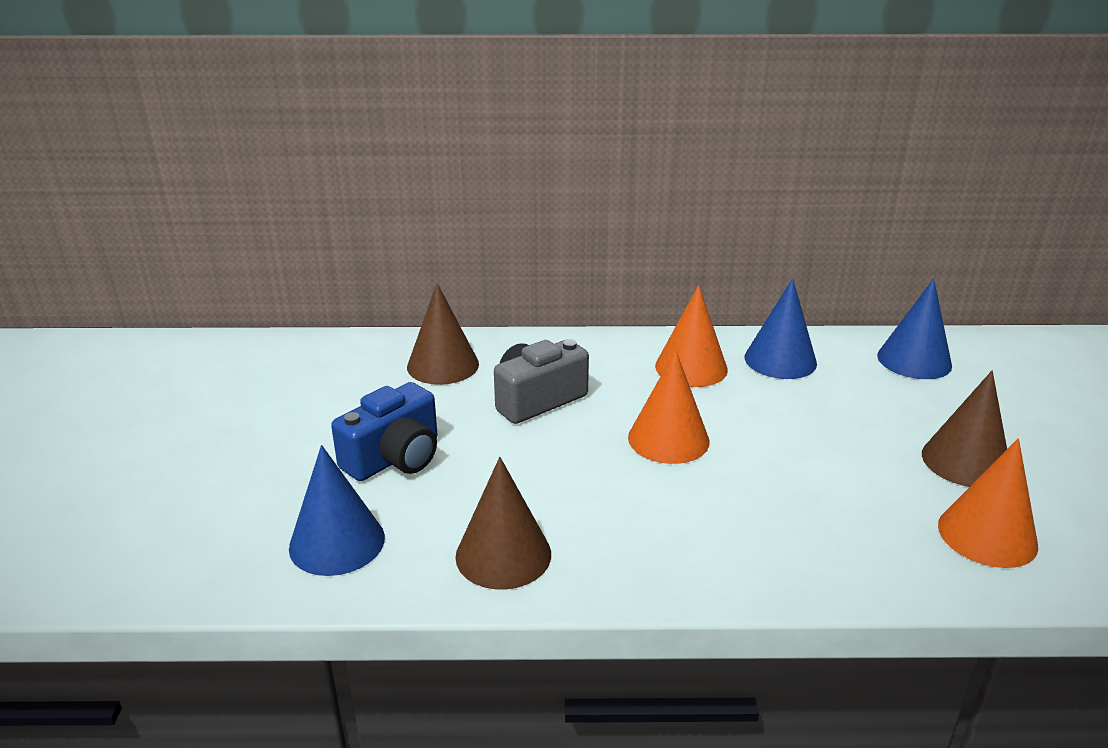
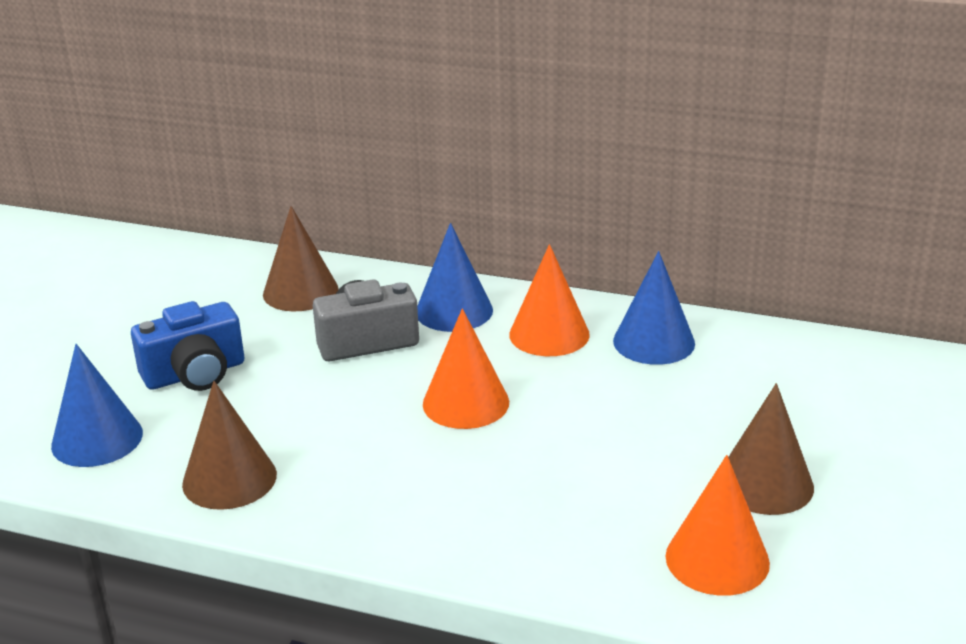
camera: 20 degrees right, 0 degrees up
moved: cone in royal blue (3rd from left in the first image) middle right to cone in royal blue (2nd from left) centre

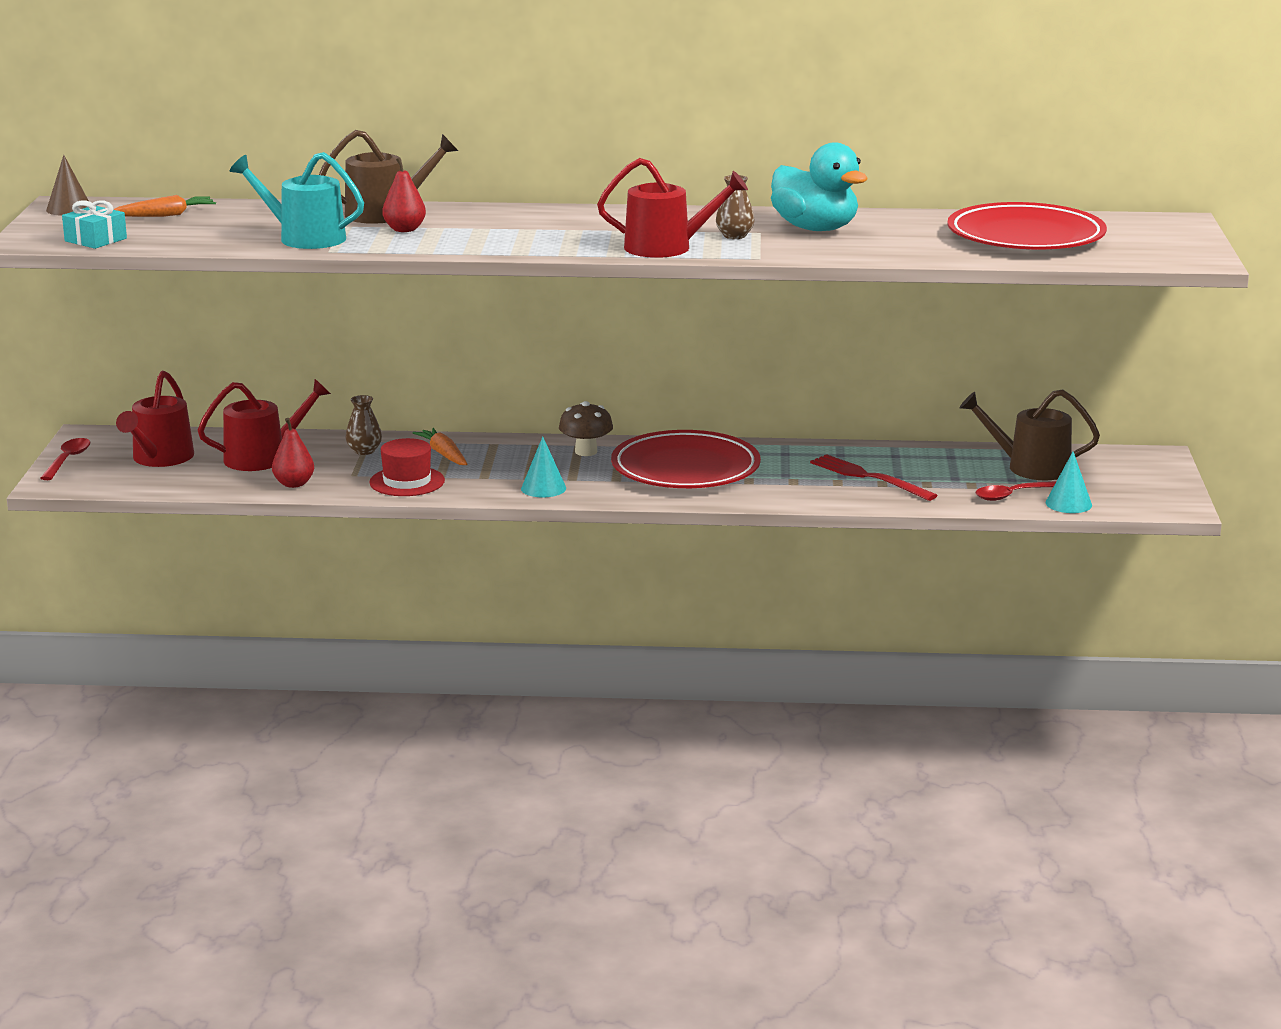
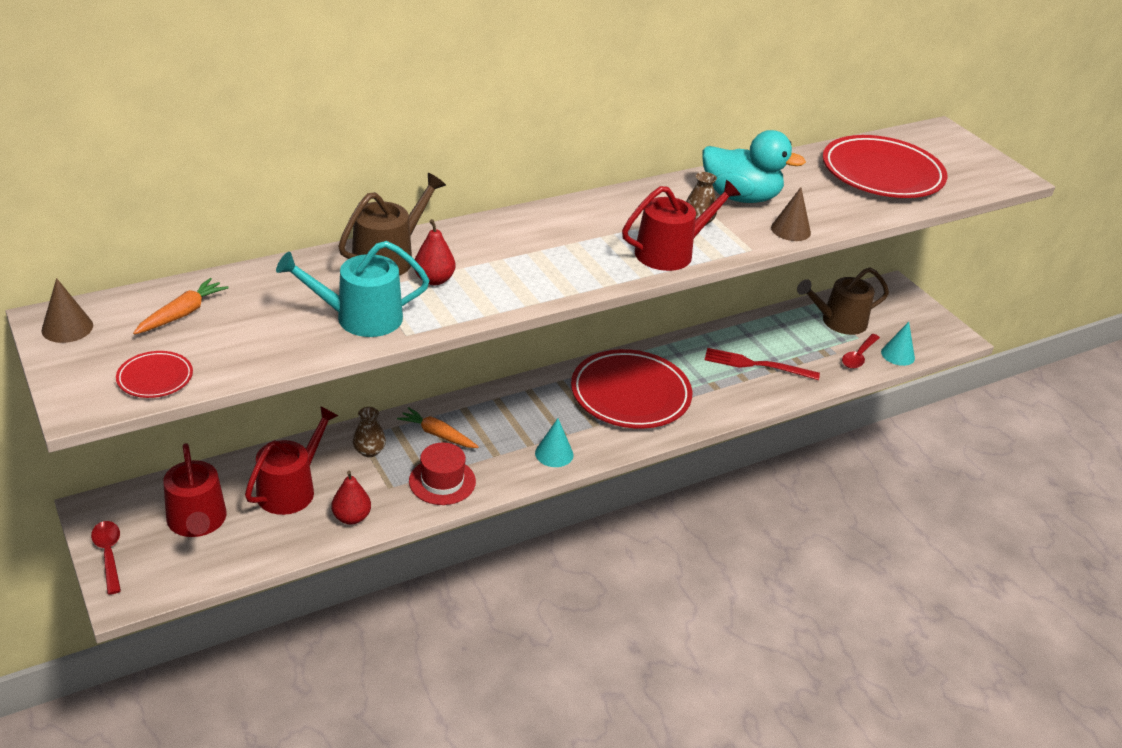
camera: 35 degrees left, 15 degrees up
removed: fungus in dark brown centre
added: cone in dark brown (2nd from left) top right
replaced: wrapped gift in teal top left to flat dish in scarlet (1st from left) middle left

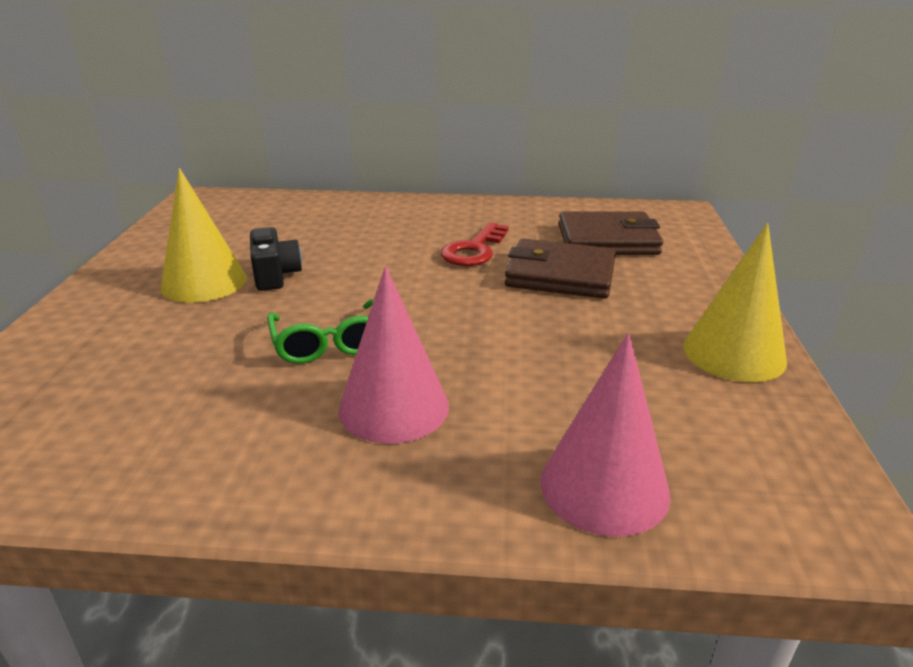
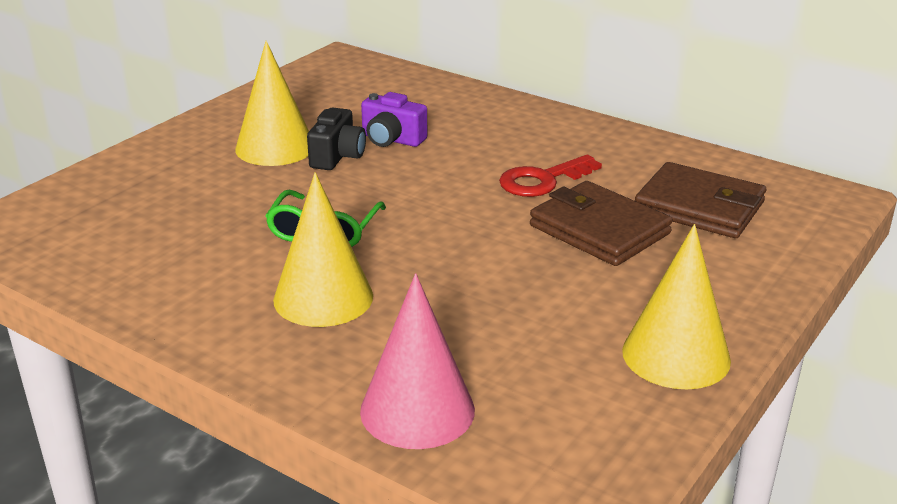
camera: 30 degrees right, 0 degrees up
added: photo camera in royal purple top centre
recoloured: cone in rosy (1st from left) centre to cone in yellow (2nd from left) centre

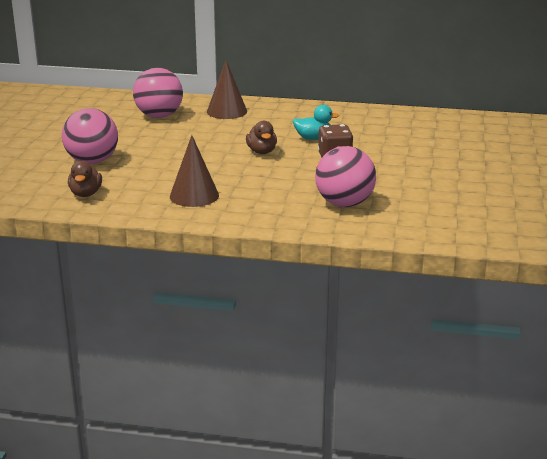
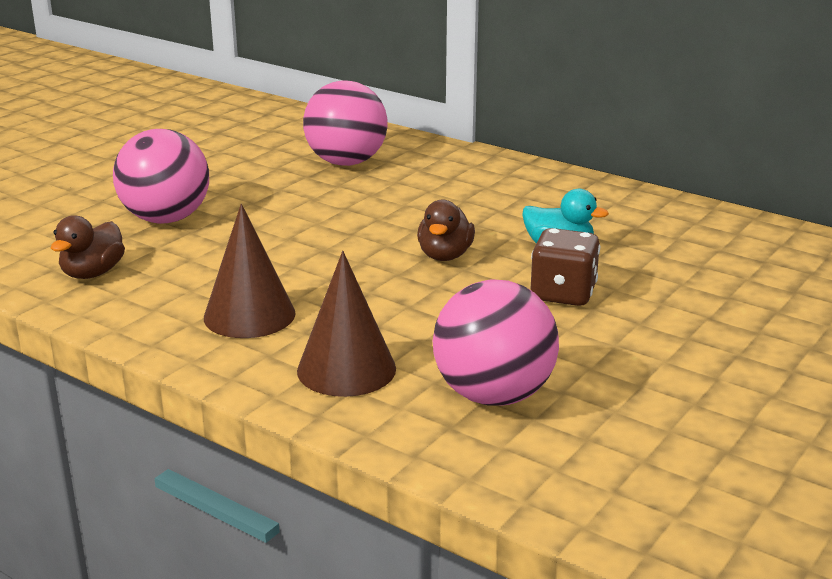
camera: 25 degrees right, 0 degrees up
moved: cone in dark brown (2nd from left) top centre to centre

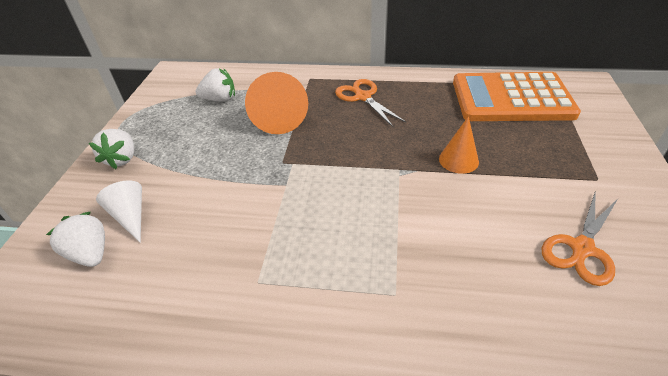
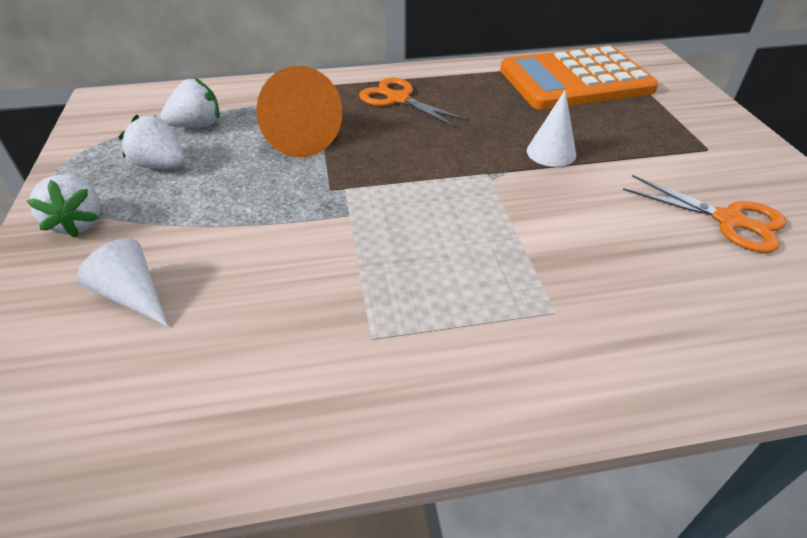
camera: 20 degrees left, 0 degrees up
moved: strawberry in white (1st from left in the first image) middle left to strawberry in white (2nd from left) top left
recoloured: cone in orange-coloured (2nd from left) middle right to cone in white (2nd from left) top right
turned: pair of scissors in orange-coloured (2nd from left) middle right = middle right 75 degrees counterclockwise

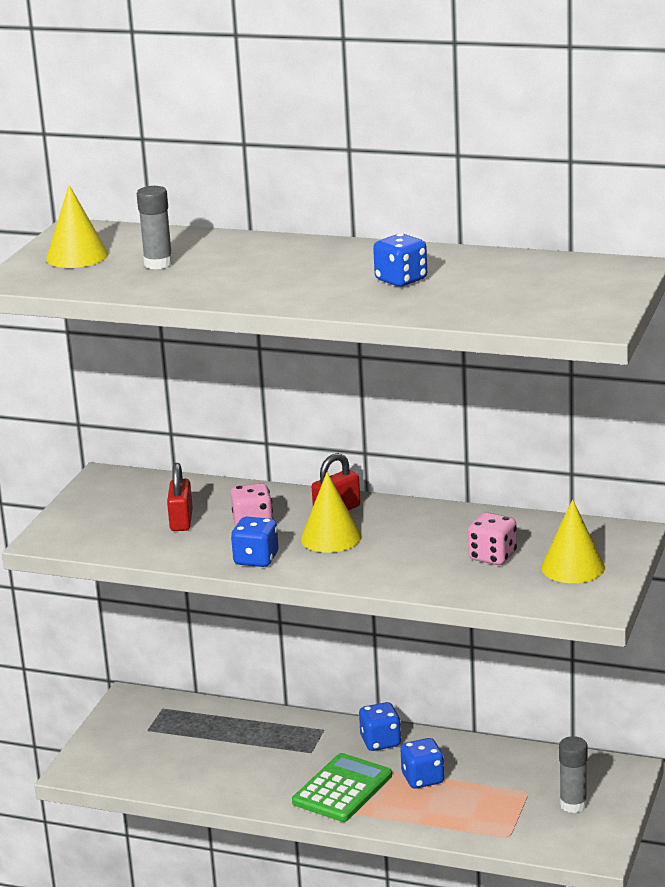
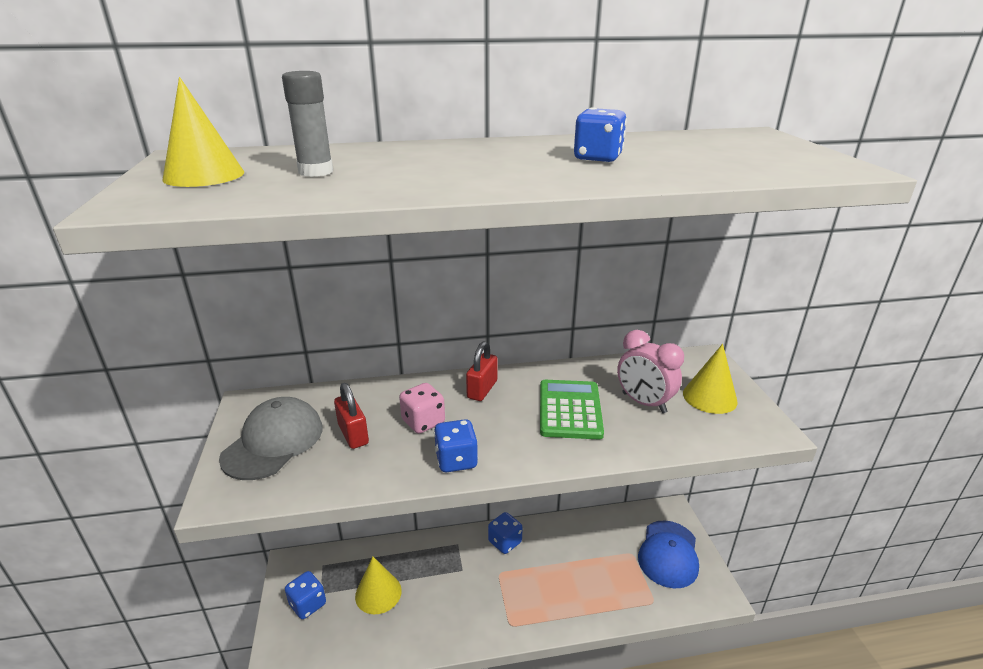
camera: 30 degrees left, 5 degrees up
added: peaked cap in grey middle left
moved: calculator in emerald bottom centre to centre; cone in yellow (2nd from left) centre to bottom centre; game die in royal blue (4th from left in the first image) bottom centre to game die in royal blue (1st from left) bottom left
replaced: game die in rosy (2nd from left) middle right to alarm clock in rosy centre; stick of glue in grey (2nd from left) bottom right to peaked cap in royal blue bottom right

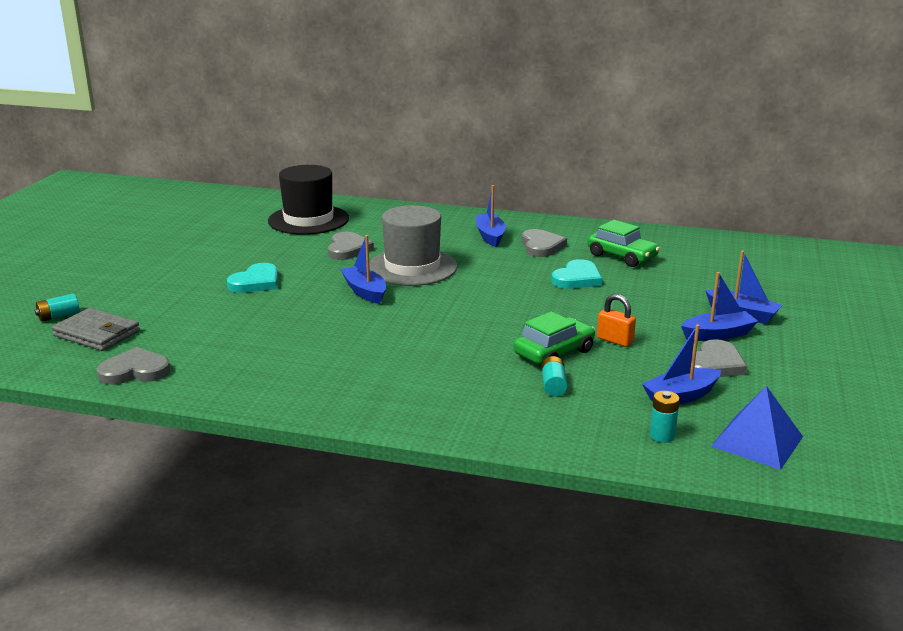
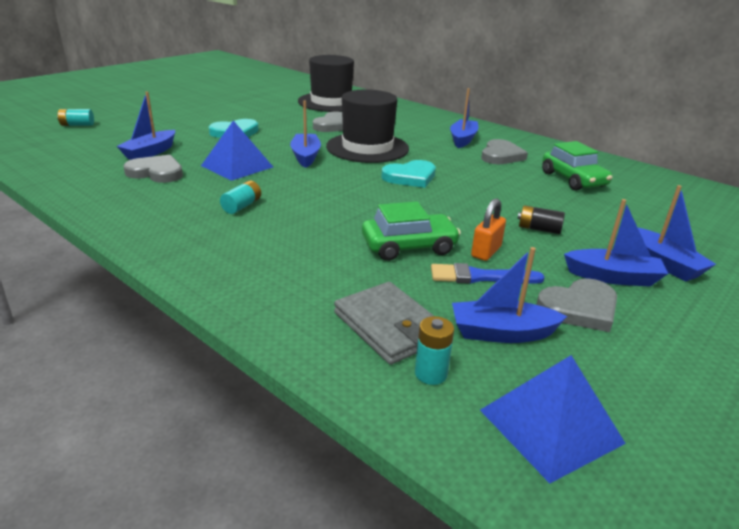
camera: 25 degrees right, 5 degrees up
added: boat in royal blue (1st from left) top left; pyramid shape in royal blue (1st from left) top left; paintbrush in royal blue centre; power cell in jet-black middle right
moved: wallet in grey middle left to centre; heart in grey (1st from left) middle left to top left; power cell in teal (2nd from left) centre to middle left; heart in teal (2nd from left) centre to top centre
recoloured: hat in grey centre to hat in jet-black (2nd from left) top centre
turned: small lock in orange-coloured middle right = centre 60 degrees clockwise

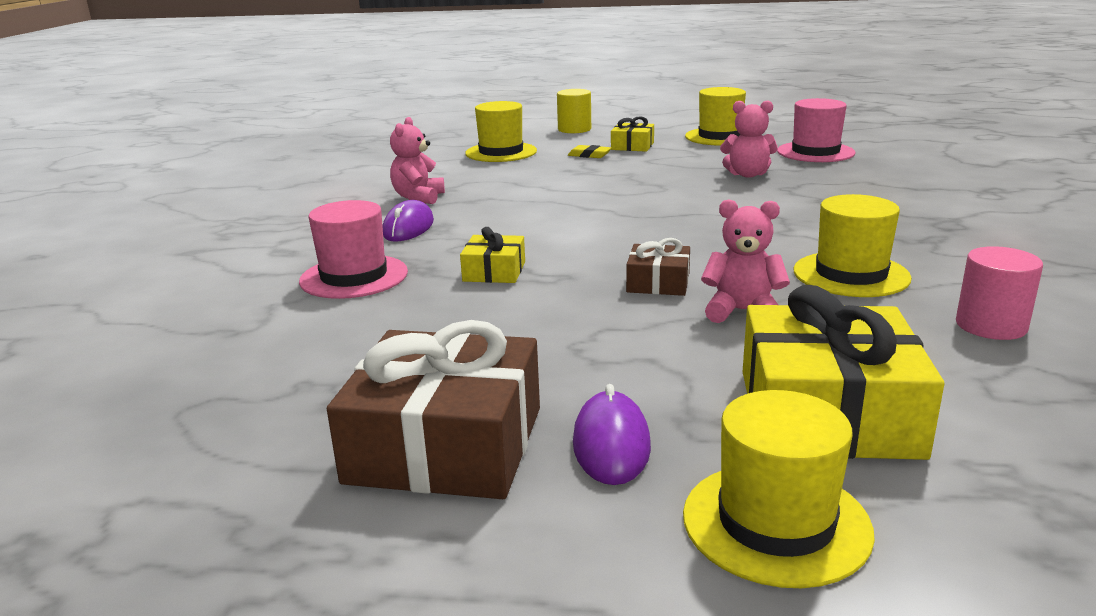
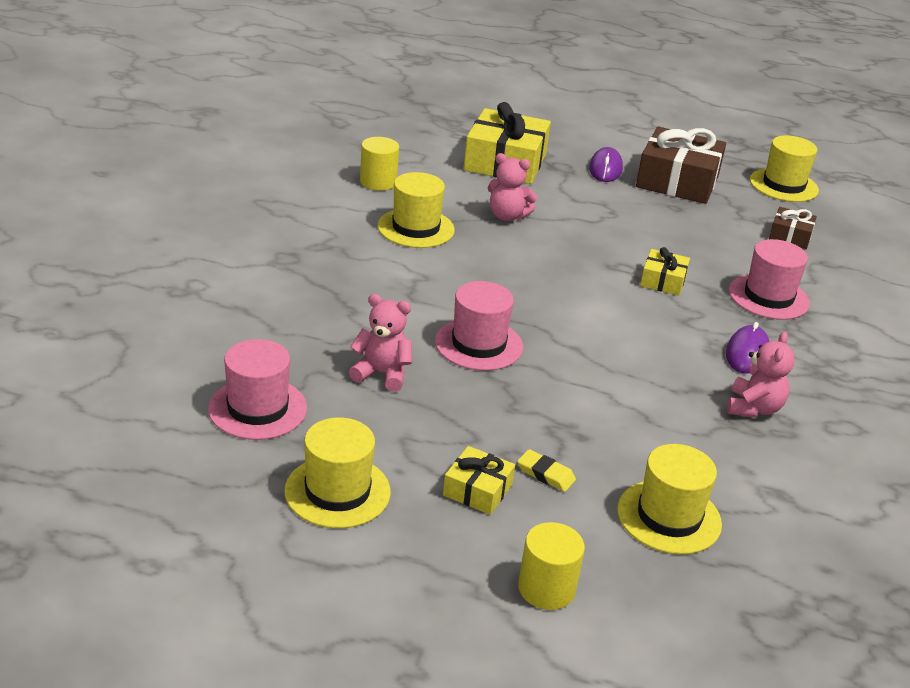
camera: 175 degrees left, 10 degrees up
added: hat in rosy (2nd from left) centre
moved: wrapped gift in dark brown (2nd from left) centre to top right; hat in yellow (3rd from left in the first image) bottom right to hat in yellow (4th from left) top right
recoloured: solid cylinder in rosy middle right to solid cylinder in yellow (1st from left) top centre

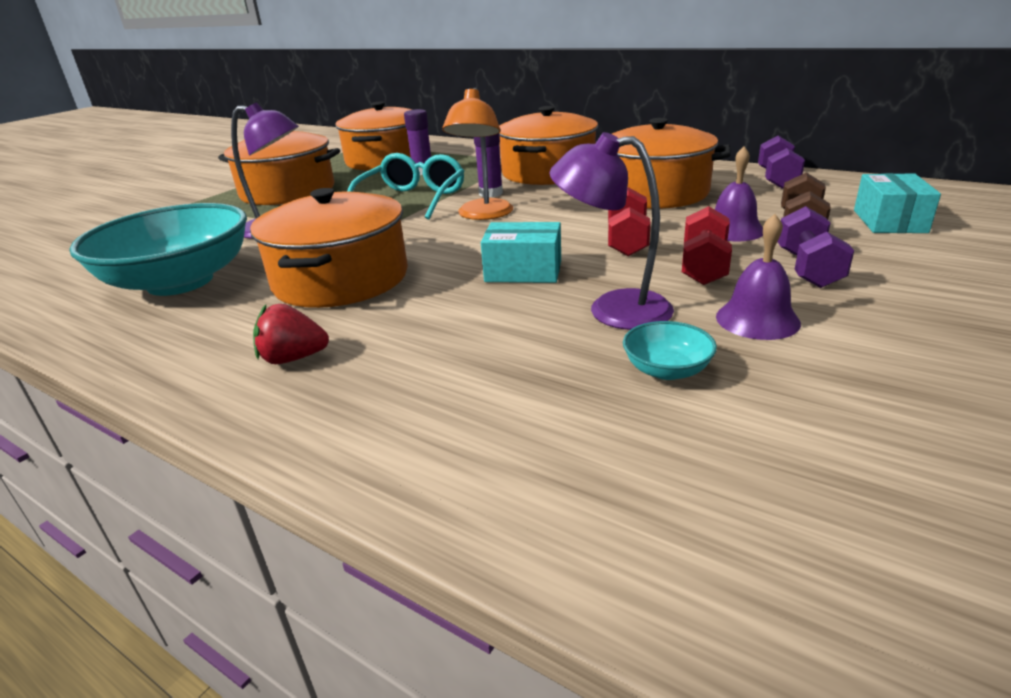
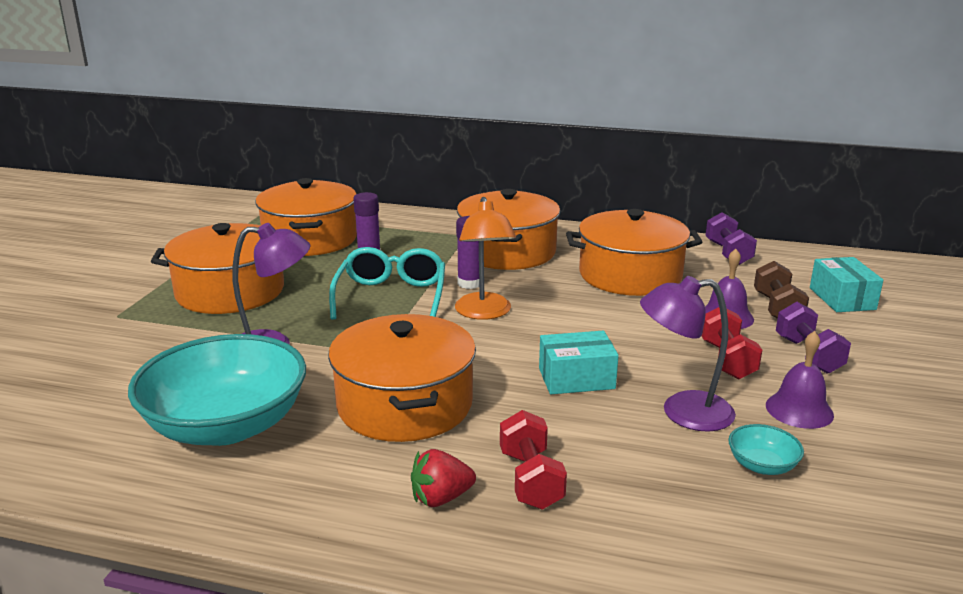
camera: 20 degrees left, 5 degrees down
moved: free weight in scarlet (1st from left) top centre to bottom centre

